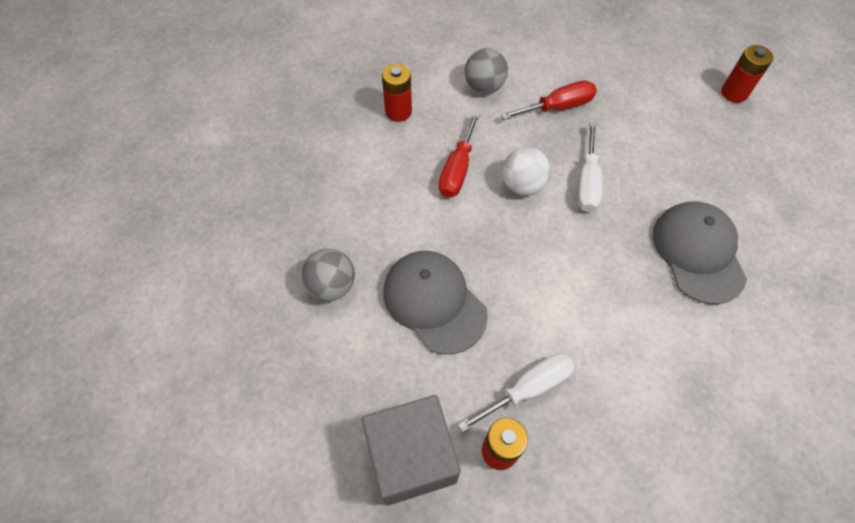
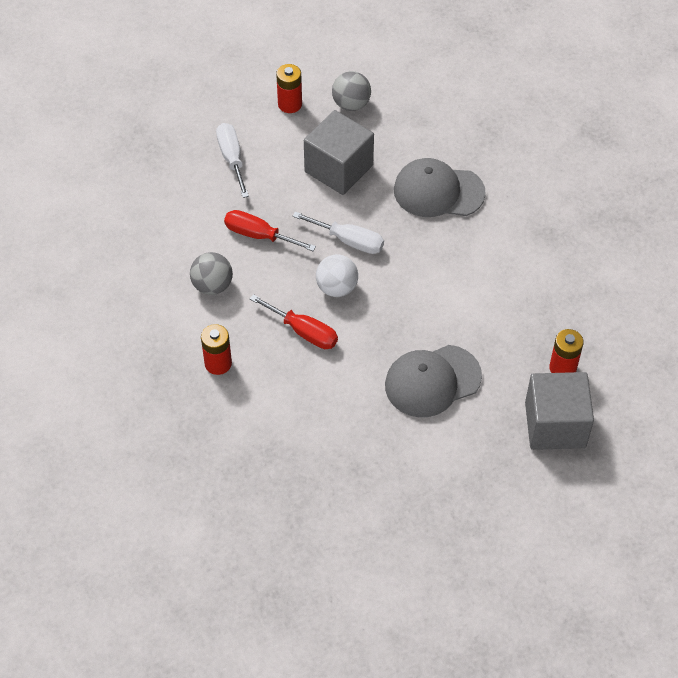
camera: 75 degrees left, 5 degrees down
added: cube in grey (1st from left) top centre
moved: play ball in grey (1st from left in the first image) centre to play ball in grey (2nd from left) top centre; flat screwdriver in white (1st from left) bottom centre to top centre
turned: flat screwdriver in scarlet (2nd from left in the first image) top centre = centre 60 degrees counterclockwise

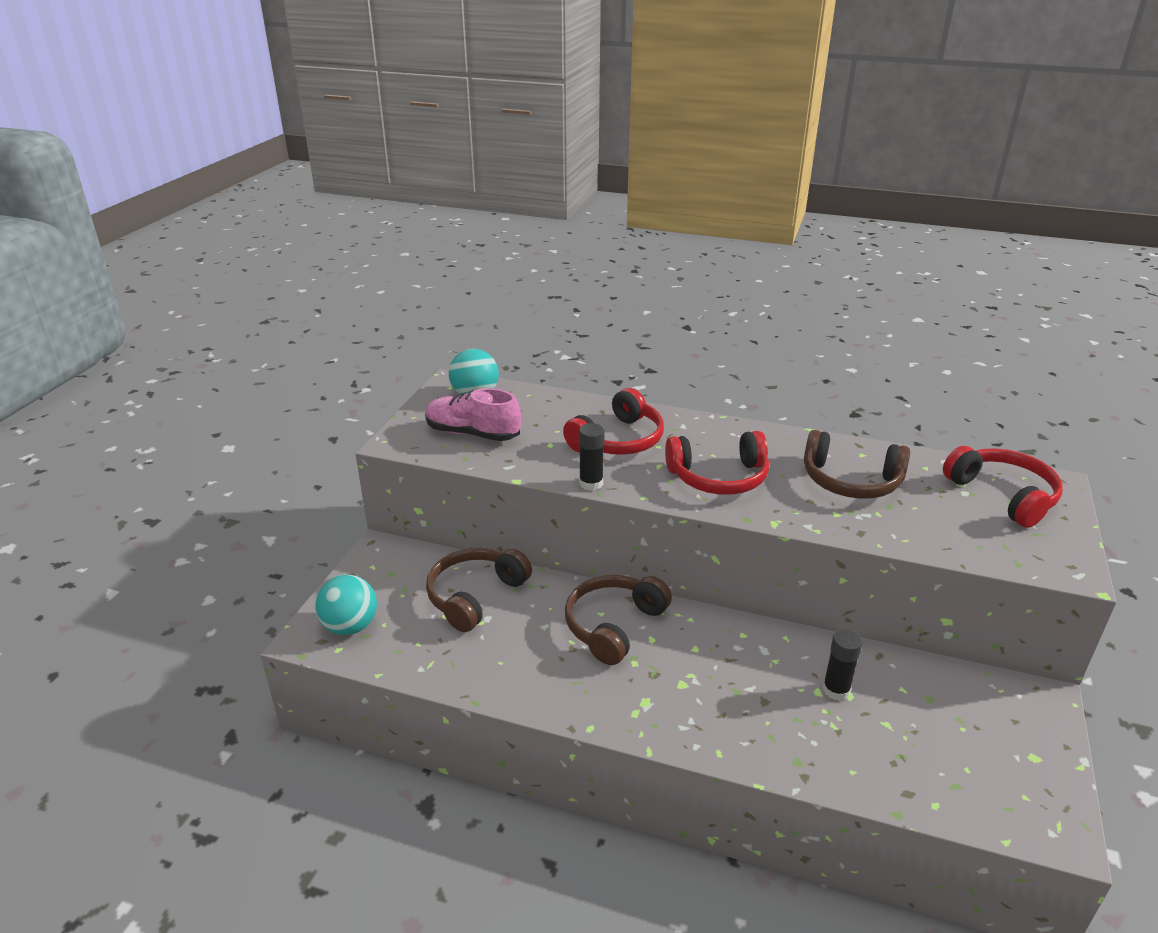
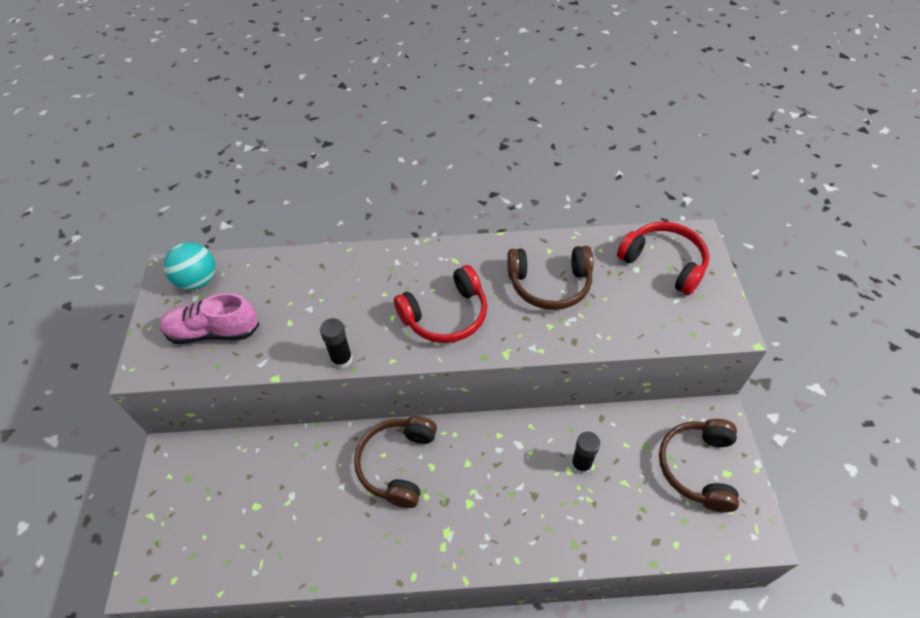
camera: 20 degrees left, 20 degrees up
removed: play ball in teal (1st from left) middle left; over-ear headphones in scarlet (1st from left) centre
moved: over-ear headphones in dark brown (1st from left in the first image) centre to over-ear headphones in dark brown (3rd from left) bottom right

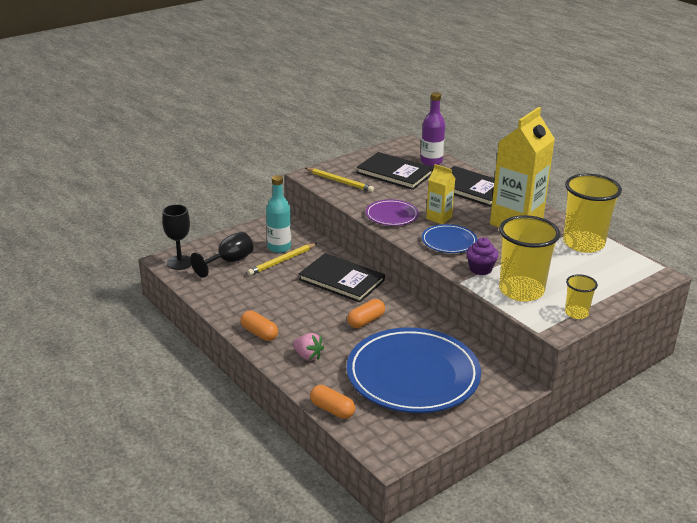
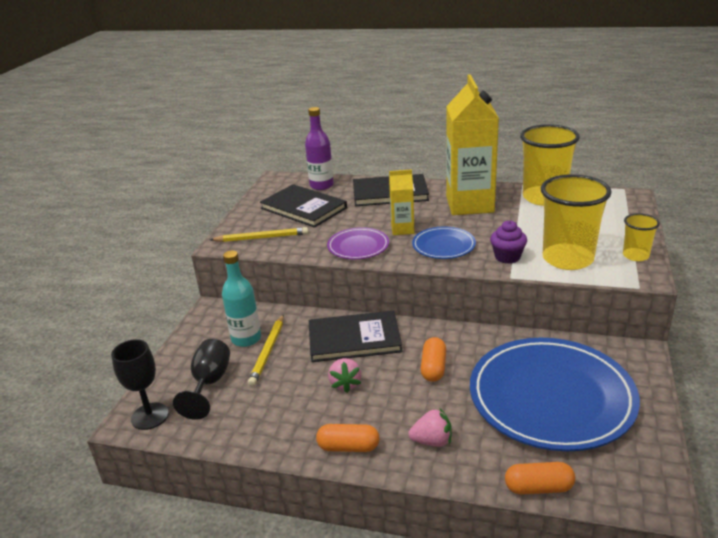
camera: 35 degrees left, 0 degrees up
added: strawberry in rosy (1st from left) bottom centre
turned: book in jet-black (2nd from left in the first image) top centre = centre 45 degrees clockwise

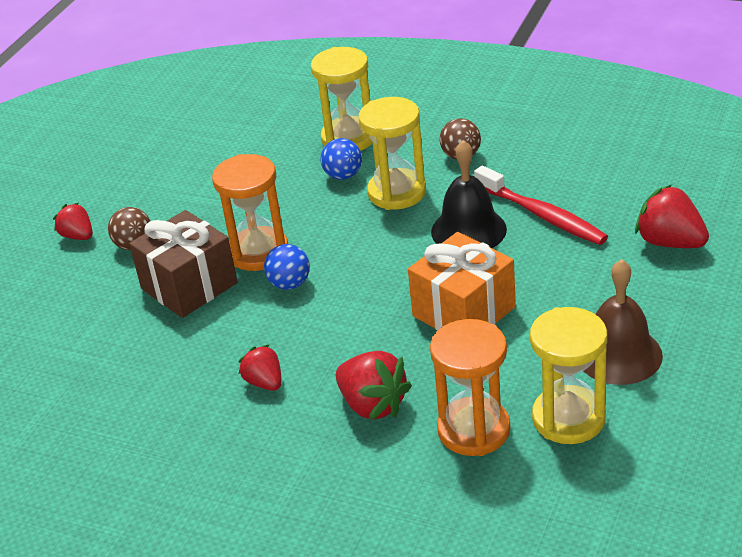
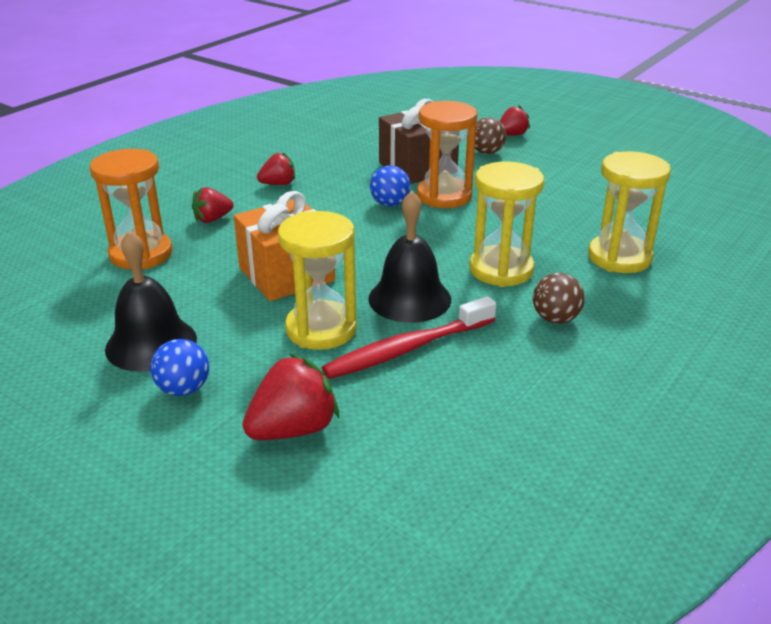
camera: 100 degrees right, 5 degrees down
moved: play ball in royal blue (2nd from left in the first image) top centre to play ball in royal blue (1st from left) middle left; sand timer in yellow (3rd from left in the first image) bottom right to sand timer in yellow (1st from left) centre
recoloured: hand bell in dark brown middle right to hand bell in jet-black (1st from left) middle left
resized: strawberry in scarlet (3rd from left in the first image) bottom centre = top left x0.63

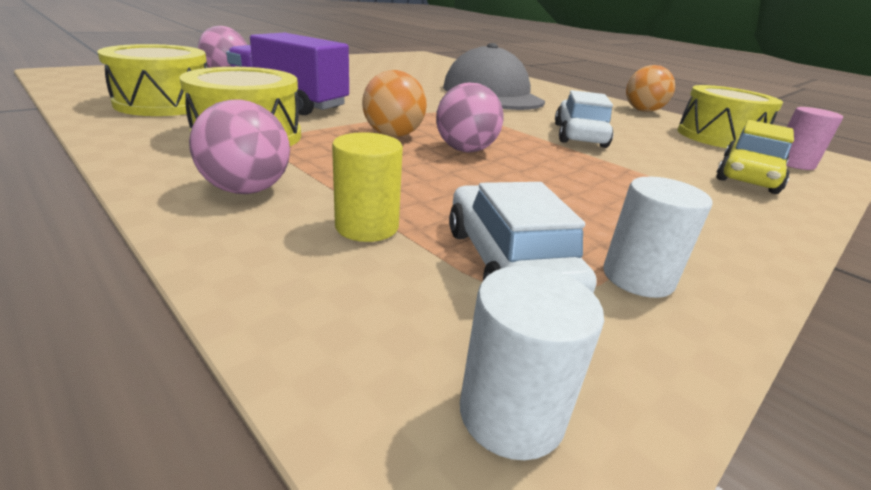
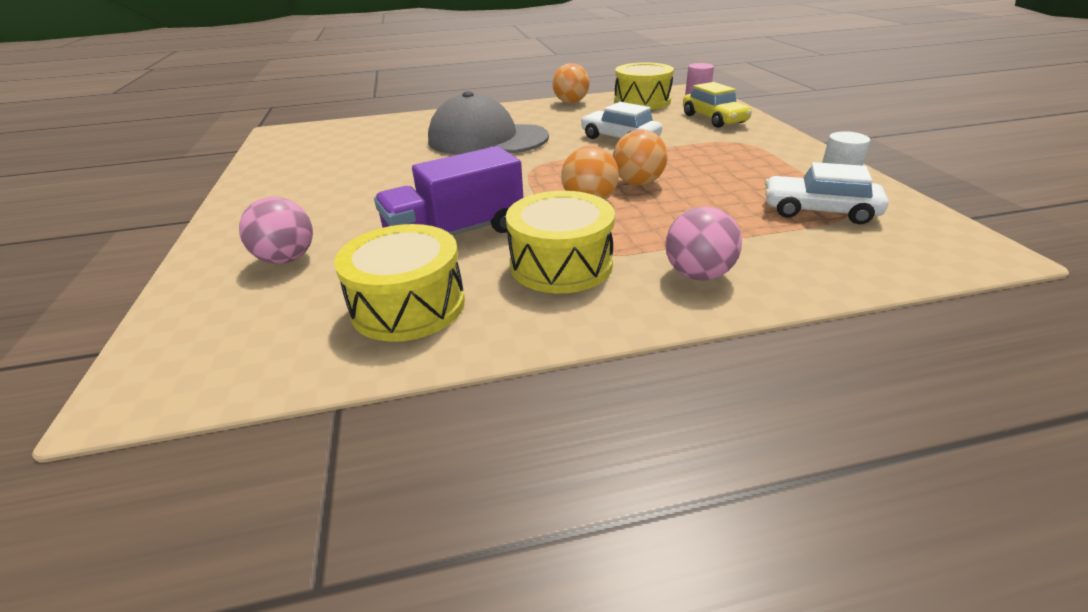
camera: 55 degrees left, 5 degrees up
removed: solid cylinder in yellow centre; solid cylinder in white (1st from left) bottom centre
recoloured: play ball in rosy (3rd from left) top centre to play ball in orange-coloured (3rd from left) top centre

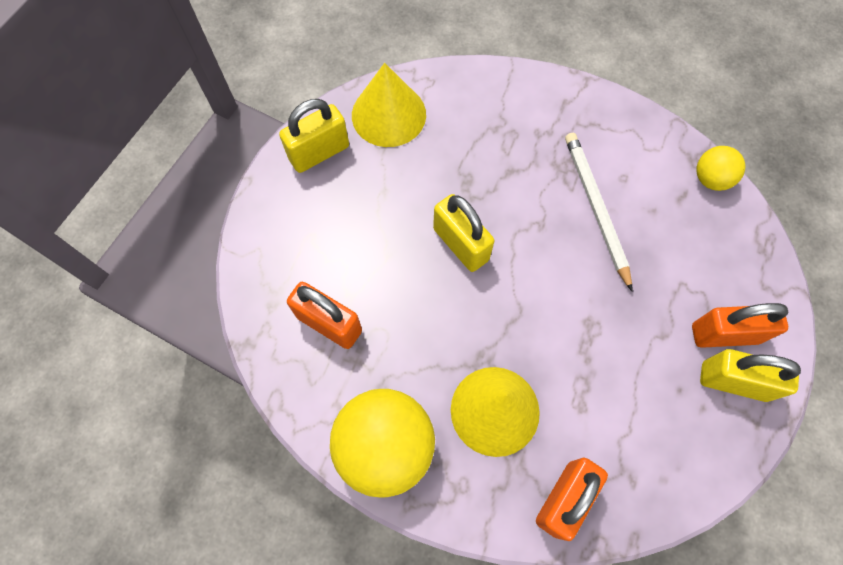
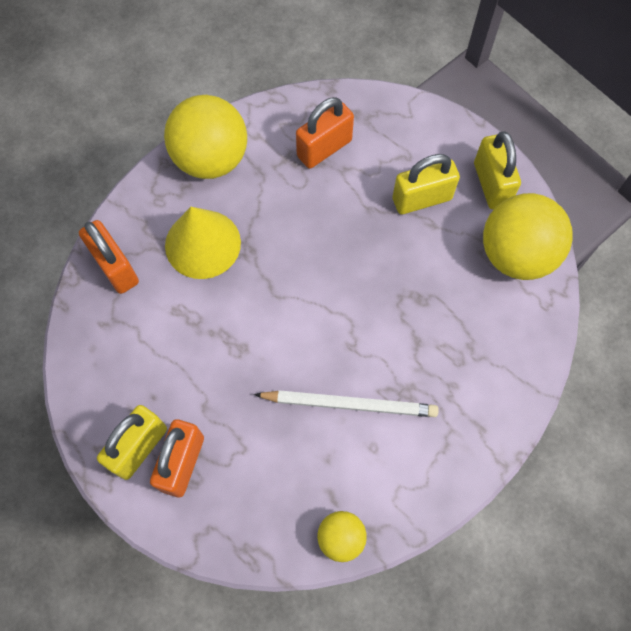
camera: 110 degrees right, 0 degrees up
moved: small lock in yellow (2nd from left) centre to top right
replaced: cone in yellow (1st from left) top centre to play ball in yellow (3rd from left) middle right

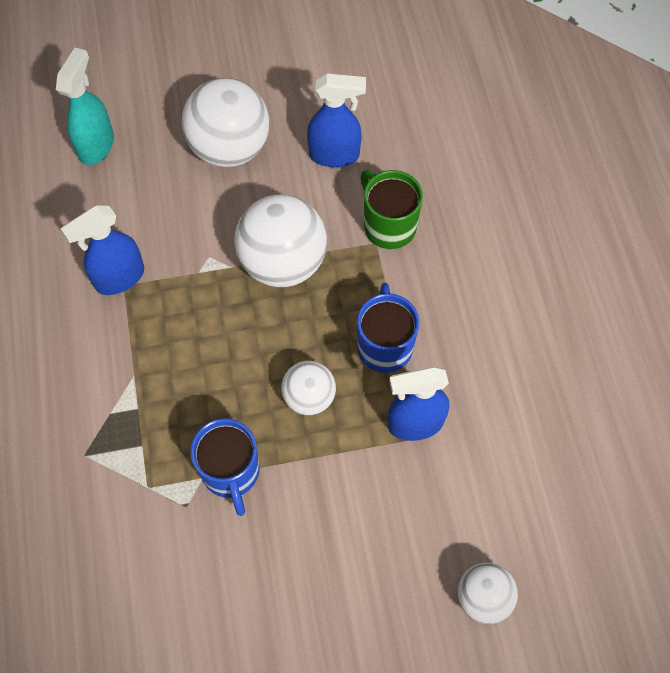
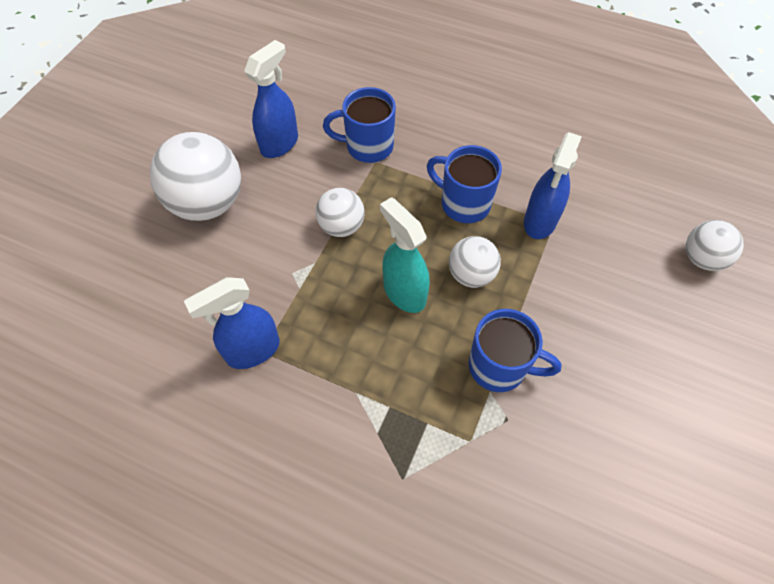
camera: 55 degrees left, 5 degrees down
moved: sprayer in teal top left to centre
recoloured: tea mug in emerald top centre to tea mug in royal blue (1st from left) top centre
turned: sprayer in royal blue (1st from left) middle left = middle left 60 degrees clockwise
resized: play ball in white (2nd from left) centre = centre x0.57

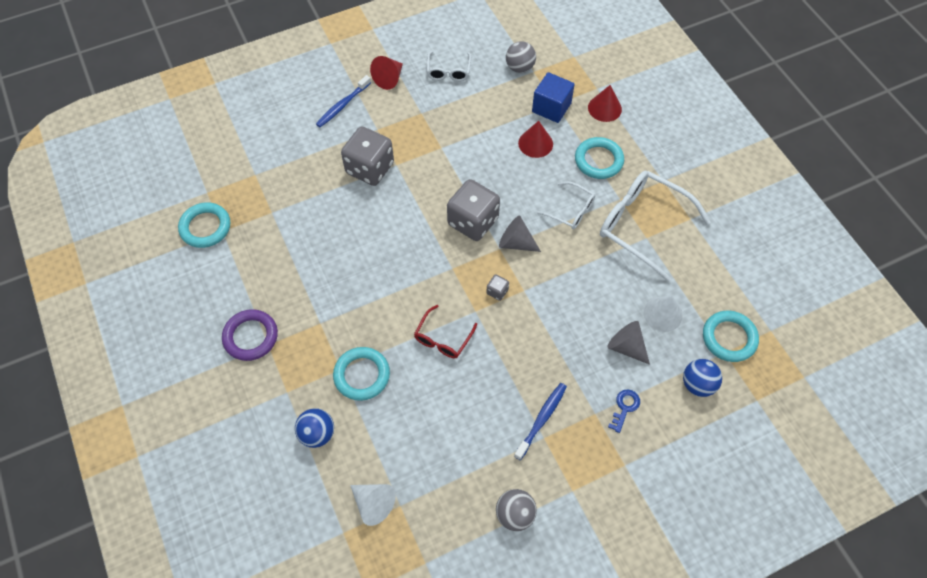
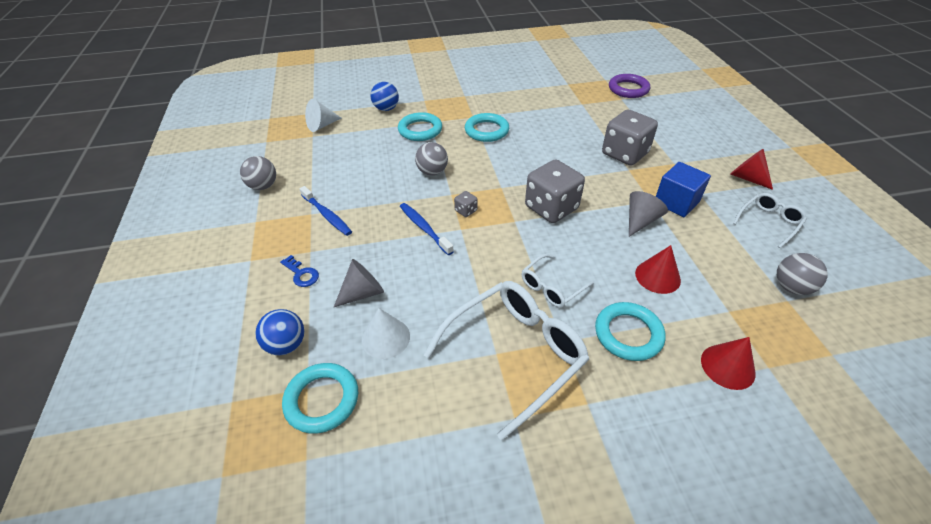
camera: 105 degrees right, 15 degrees down
moved: ring in teal (1st from left in the first image) middle left to ring in teal (3rd from left) top centre; ring in royal purple middle left to top right; toothbrush in royal blue (1st from left in the first image) top centre to toothbrush in royal blue (2nd from left) centre; cone in grey (1st from left in the first image) centre to cone in grey (2nd from left) middle right; cube in royal blue top centre to middle right
replaced: glasses in scarlet centre to play ball in grey (2nd from left) top centre
turned: glasses in white (1st from left in the first image) top centre = middle right 120 degrees clockwise

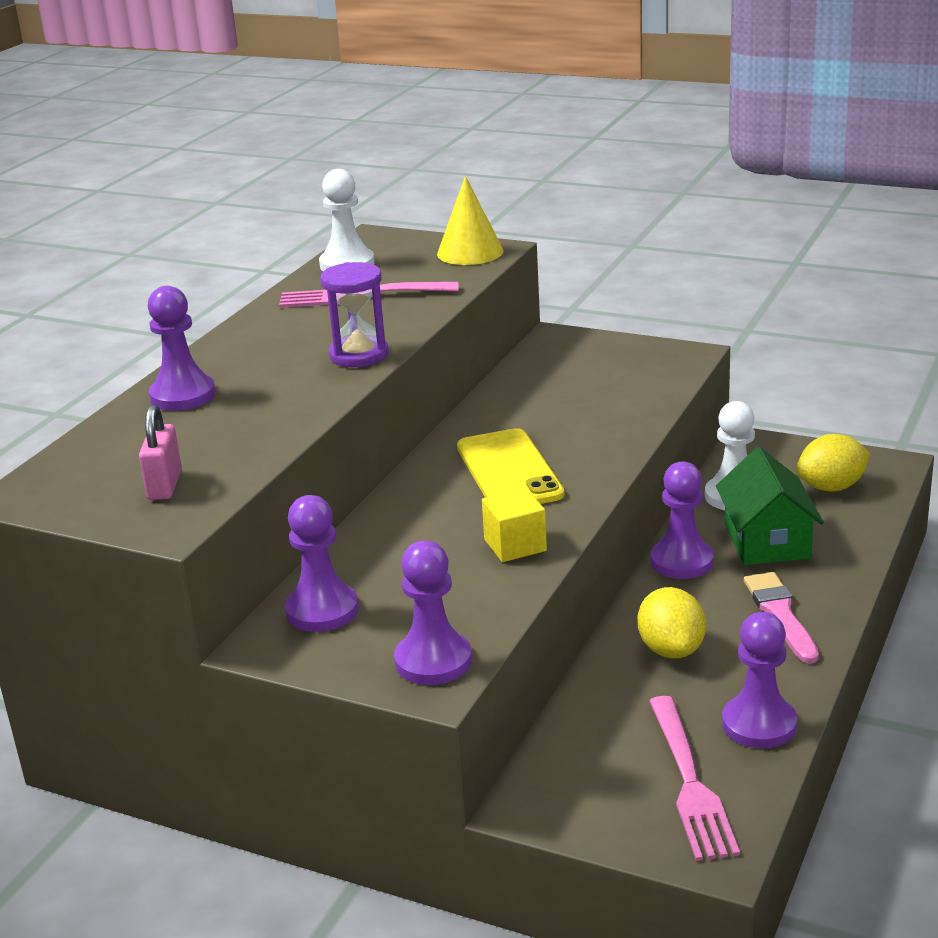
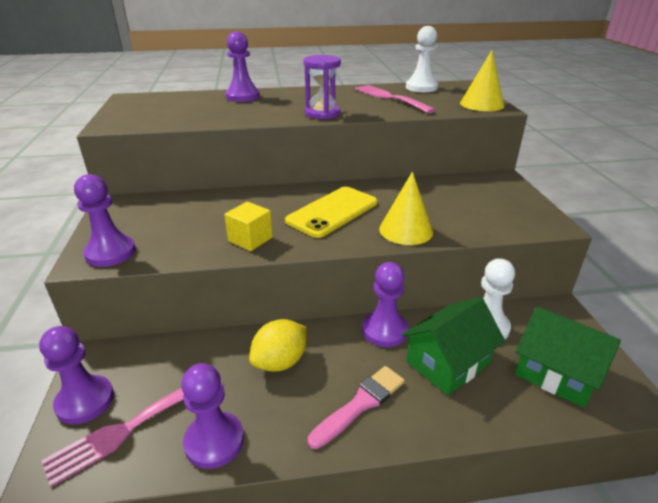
camera: 55 degrees right, 5 degrees up
removed: small lock in rosy middle left
added: cone in yellow (1st from left) centre
moved: pawn in royal purple (2nd from left in the first image) centre to pawn in royal purple (1st from left) bottom left
replaced: lemon in yellow (2nd from left) middle right to cottage in emerald (2nd from left) bottom right

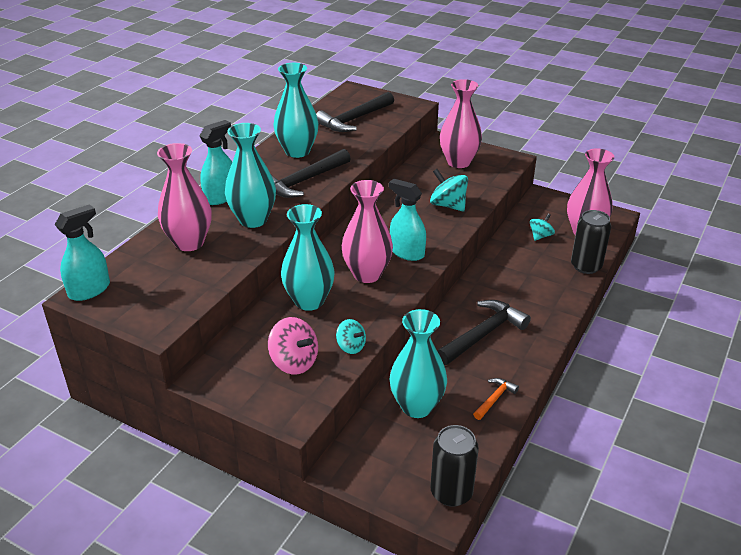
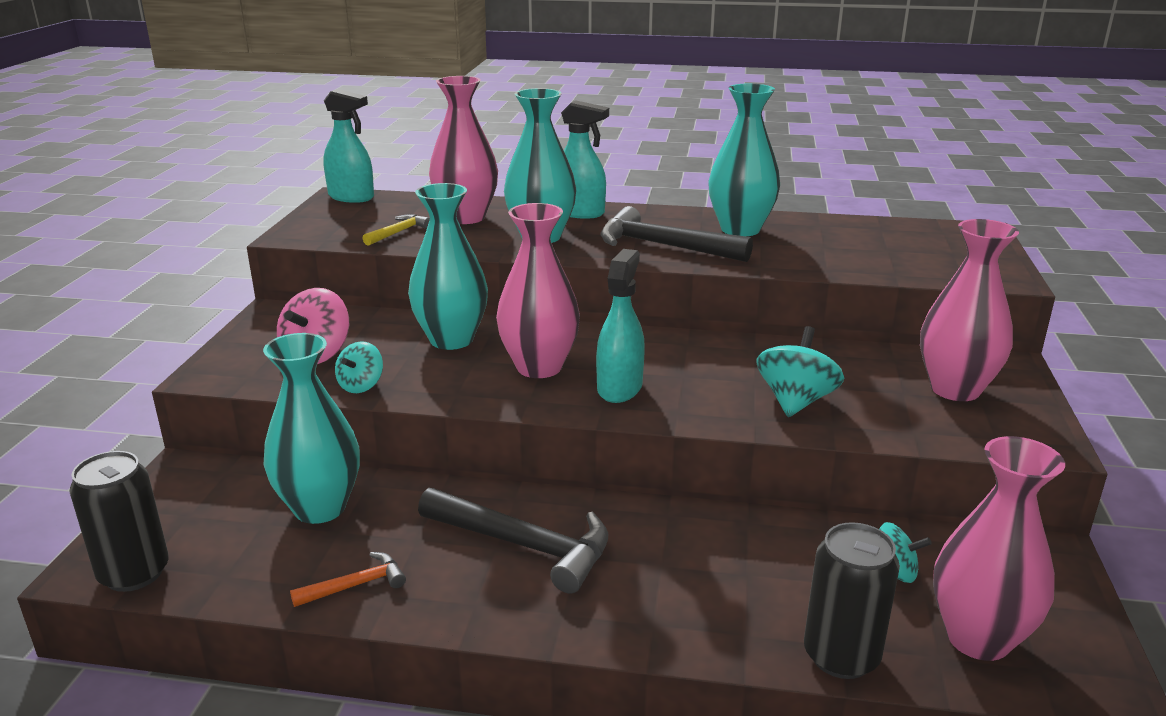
camera: 70 degrees right, 10 degrees down
removed: hammer in jet-black (2nd from left) top centre
added: hammer in yellow top centre
turned: hammer in orange-coloured bottom right = bottom left 45 degrees counterclockwise

